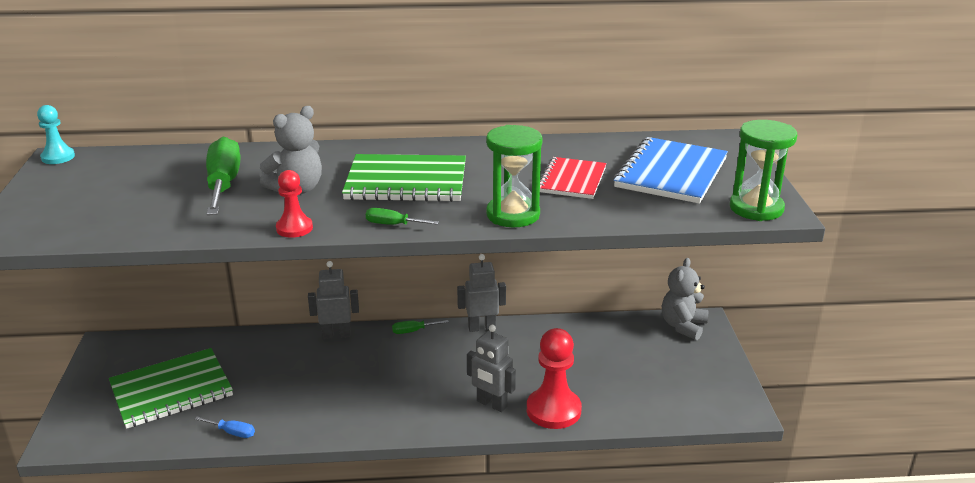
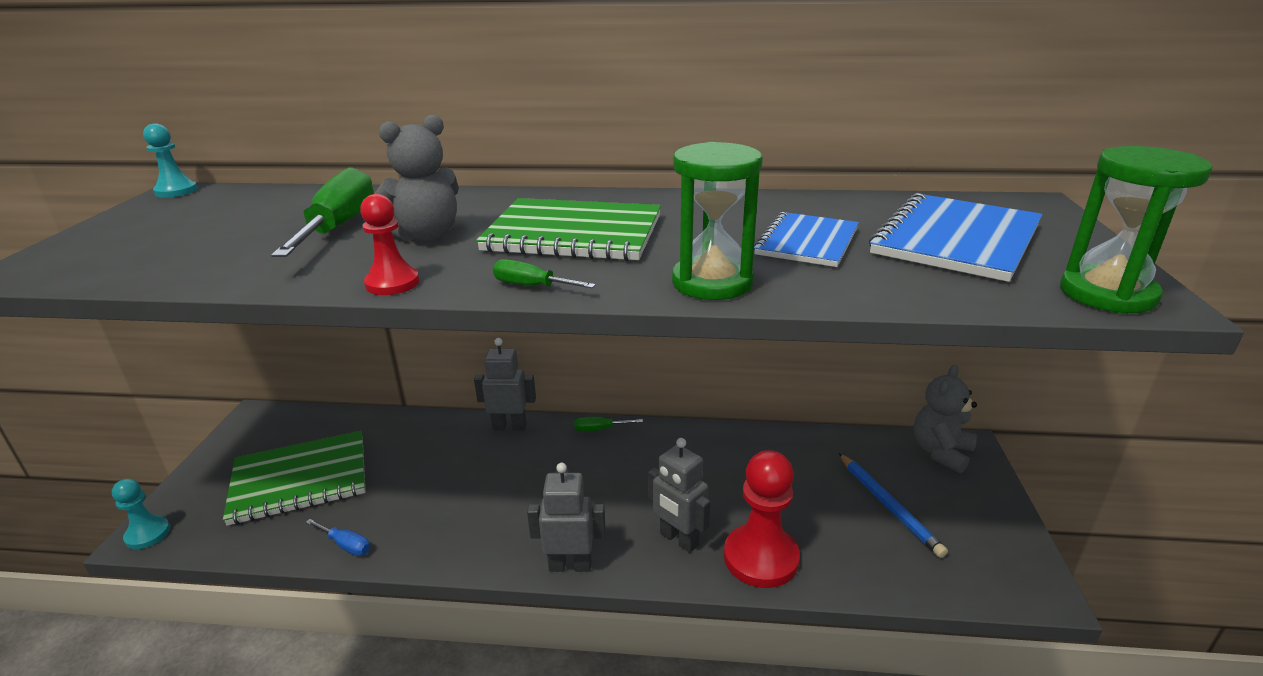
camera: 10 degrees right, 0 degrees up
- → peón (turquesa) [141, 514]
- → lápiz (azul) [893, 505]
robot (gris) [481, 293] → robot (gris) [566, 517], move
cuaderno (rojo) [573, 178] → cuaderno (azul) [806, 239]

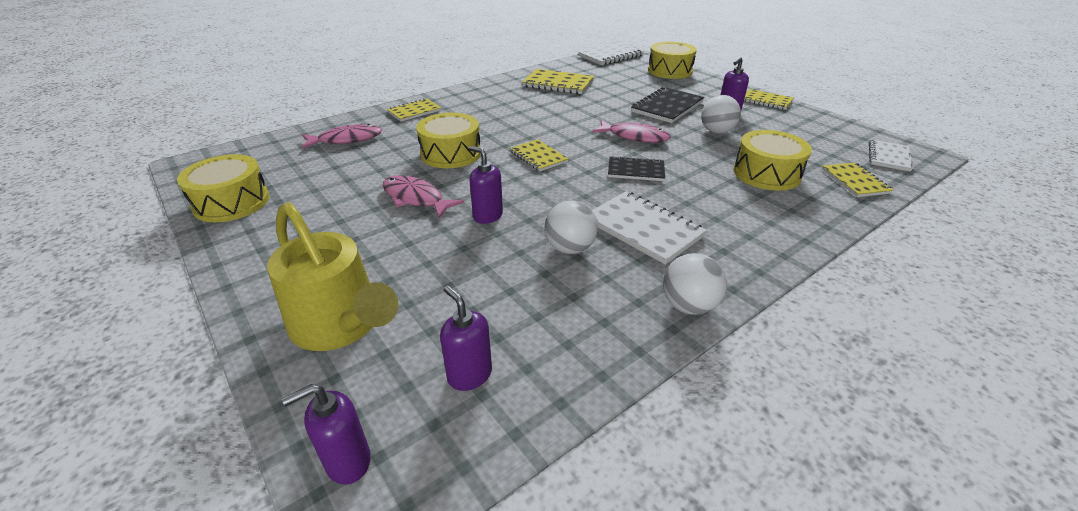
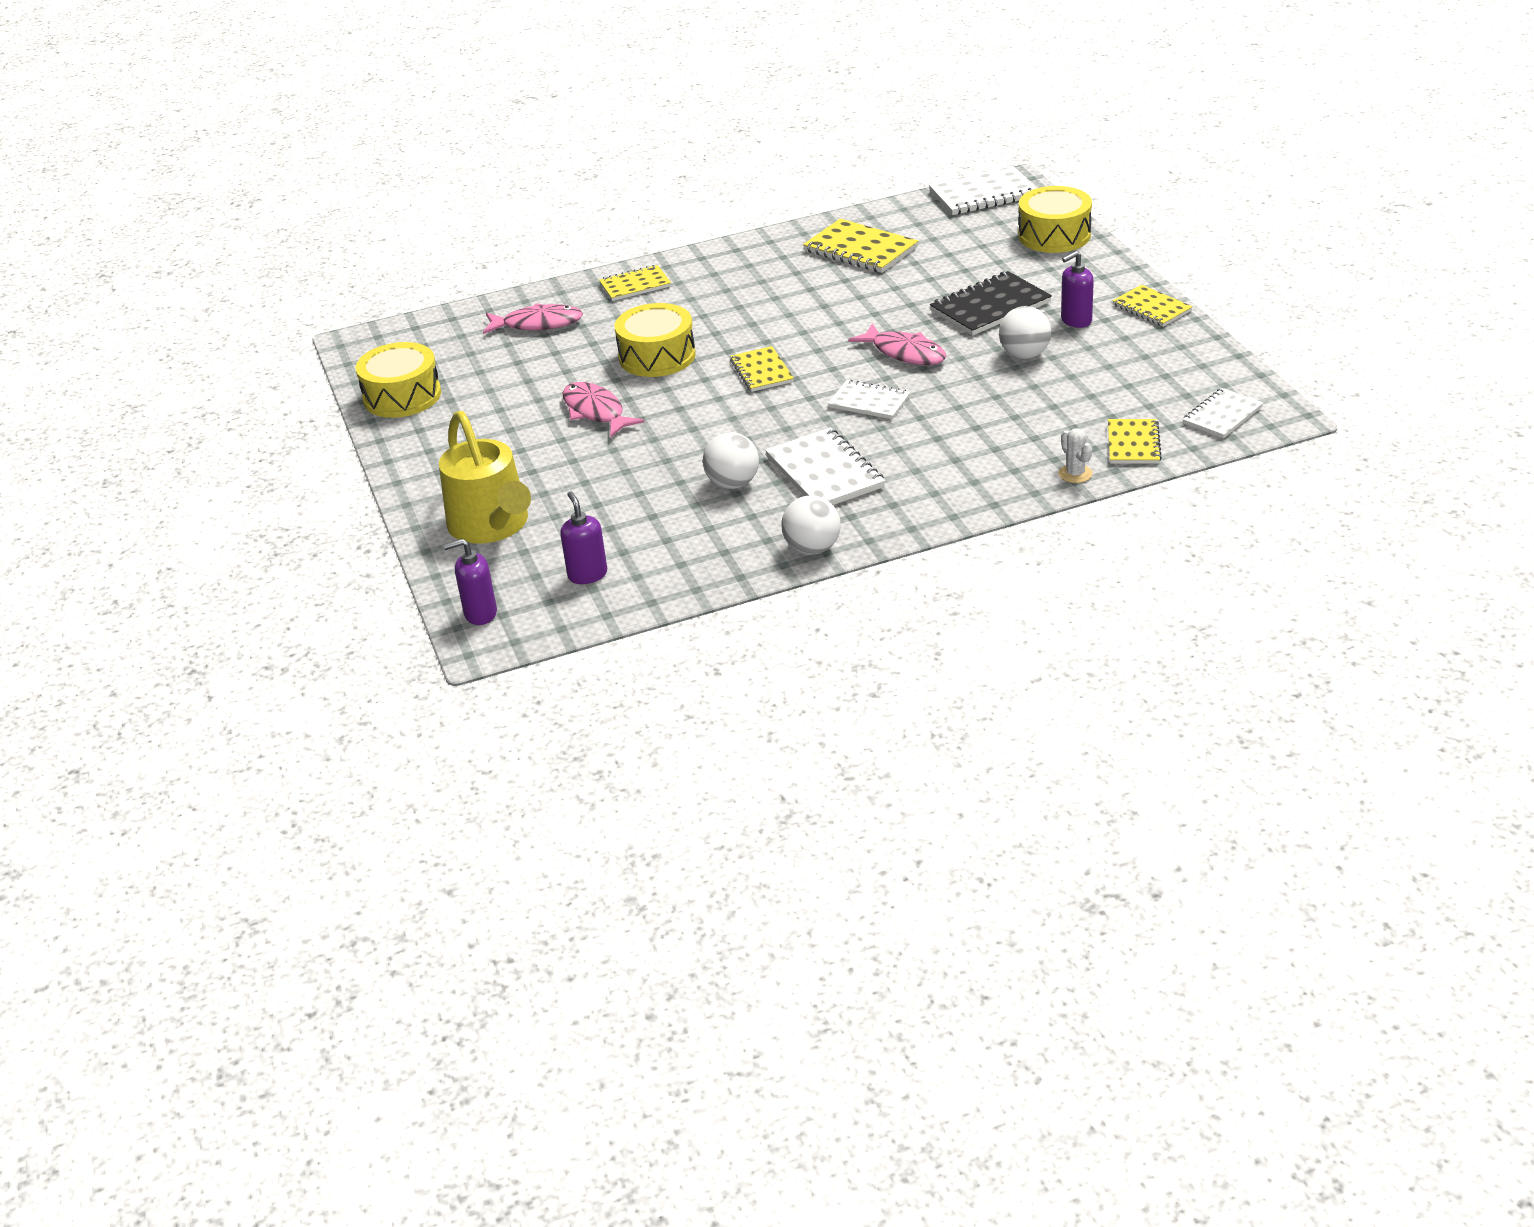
camera: 20 degrees right, 0 degrees up
dispensador de jabón (morado) [486, 185] → -
tambor (amarillo) [773, 160] → -
- → cactus (blanco) [1076, 455]
cuaderno (negro) [636, 168] → cuaderno (blanco) [869, 399]

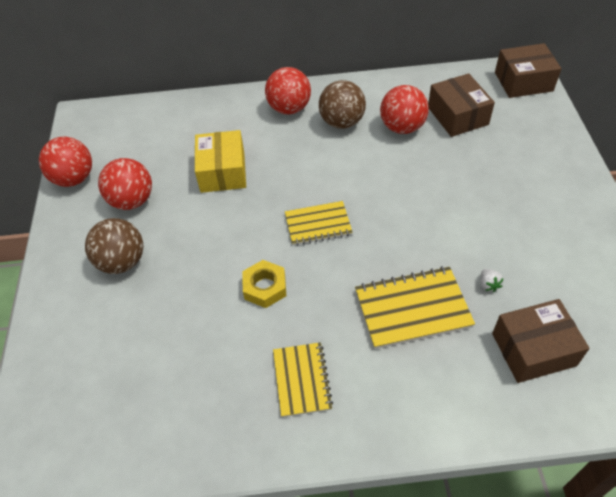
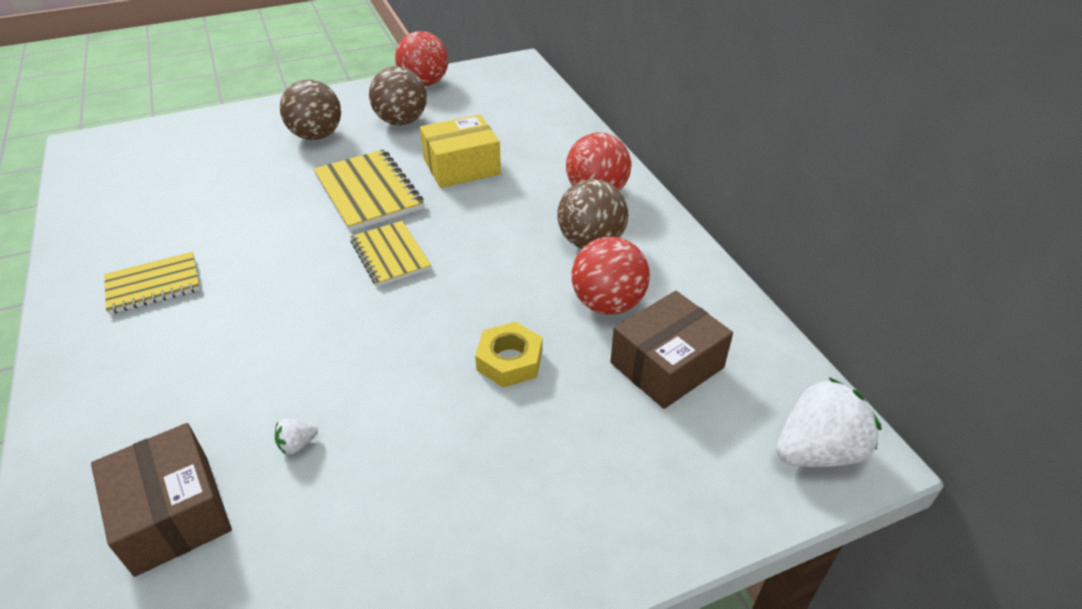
camera: 70 degrees right, 10 degrees down
tuerca (amarillo) [264, 284] → tuerca (amarillo) [508, 354], move
cuaderno (amarillo) [415, 307] → cuaderno (amarillo) [368, 190], move
caja (marrón) [528, 70] → fresa (blanco) [828, 422]
pelota (rojo) [125, 184] → pelota (marrón) [398, 95]

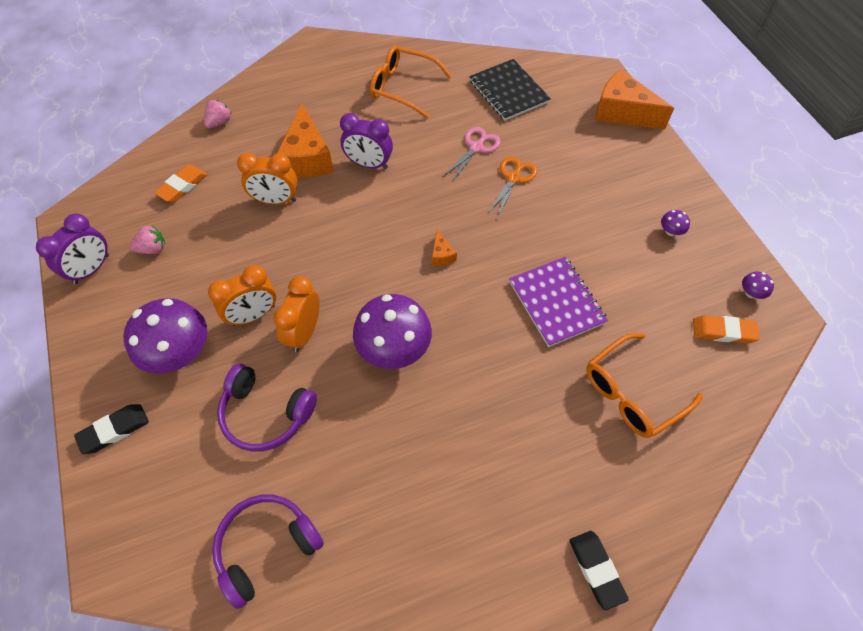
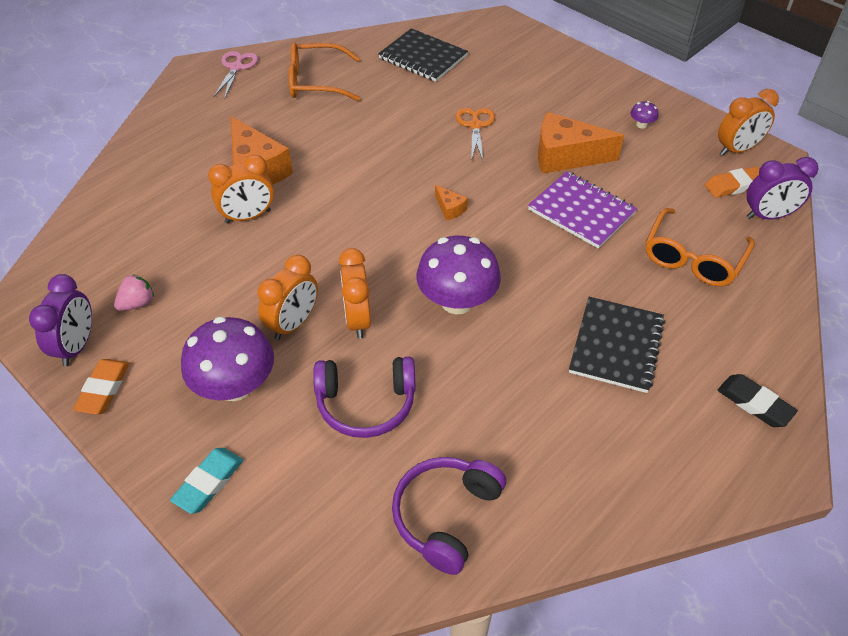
camera: 25 degrees left, 10 degrees down
fresa (rosa) [218, 114] → -
- → cuaderno (negro) [617, 345]
goma de borrar (naranja) [180, 183] → goma de borrar (naranja) [101, 387], move
despertador (morado) [366, 141] → despertador (morado) [782, 188], move
tijeras (rosa) [472, 154] → tijeras (rosa) [236, 74], move
queso (naranja) [634, 100] → queso (naranja) [581, 143], move
seta (morado) [758, 285] → despertador (naranja) [748, 122]
goma de borrar (negro) [111, 429] → goma de borrar (turquesa) [206, 481]

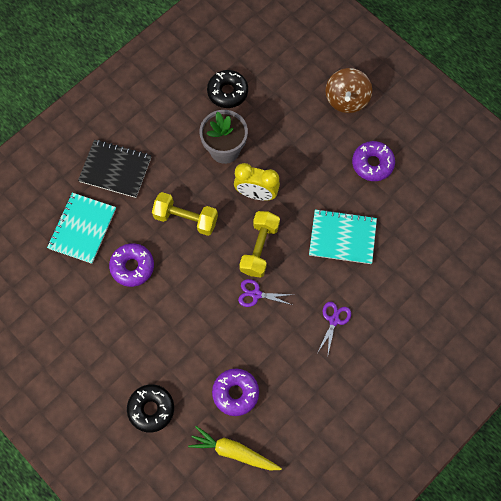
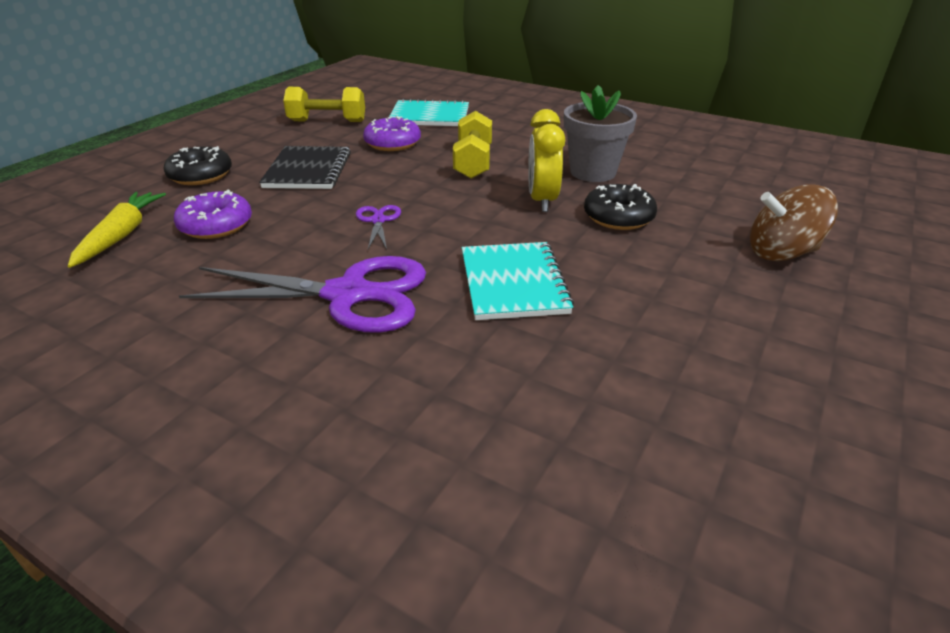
camera: 75 degrees right, 35 degrees down
rosquilla (morado) [373, 161] → -
cuaderno (negro) [114, 169] → cuaderno (negro) [305, 167], move
rosquilla (negro) [227, 89] → rosquilla (negro) [620, 207], move
mancuerna (amarillo) [259, 244] → mancuerna (amarillo) [324, 104], move
tijeras (morado) [334, 328] → tijeras (morado) [302, 294], x2.27

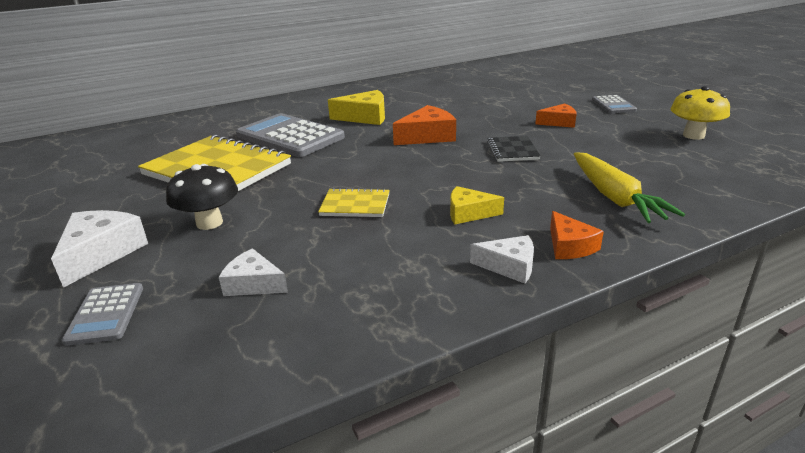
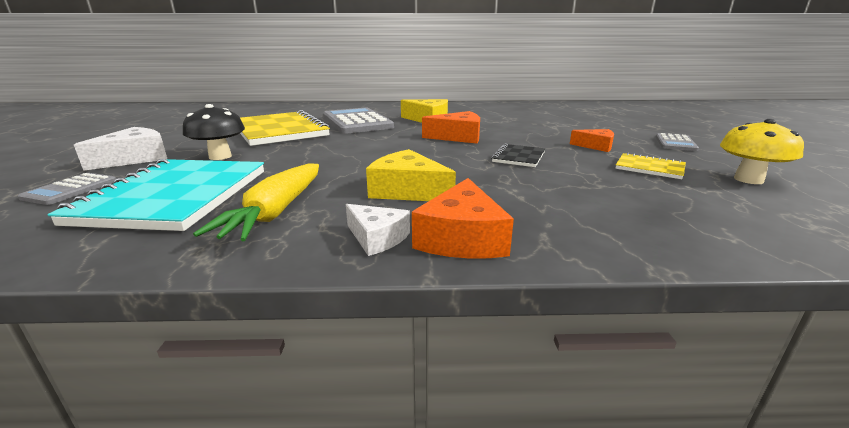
camera: 25 degrees right, 5 degrees down
cuaderno (amarillo) [354, 202] → cuaderno (amarillo) [650, 165], move
zanahoria (amarillo) [629, 187] → zanahoria (amarillo) [256, 202], move
queso (blanco) [253, 272] → cuaderno (turquesa) [155, 195]
queso (amarillo) [477, 205] → queso (amarillo) [411, 175], x1.55
queso (naranja) [577, 235] → queso (naranja) [463, 218], x1.55

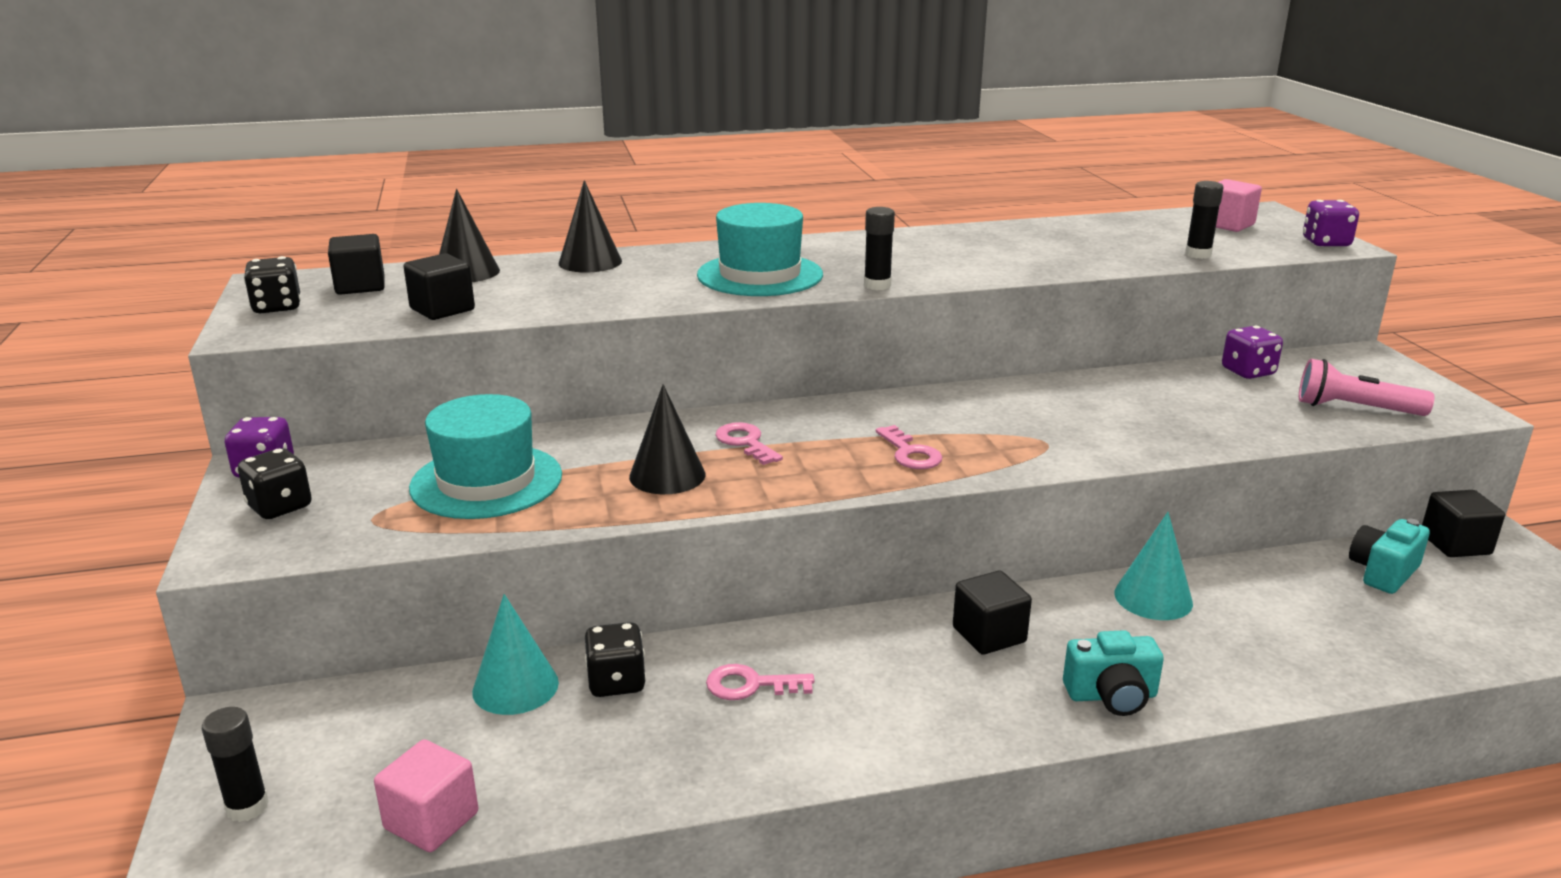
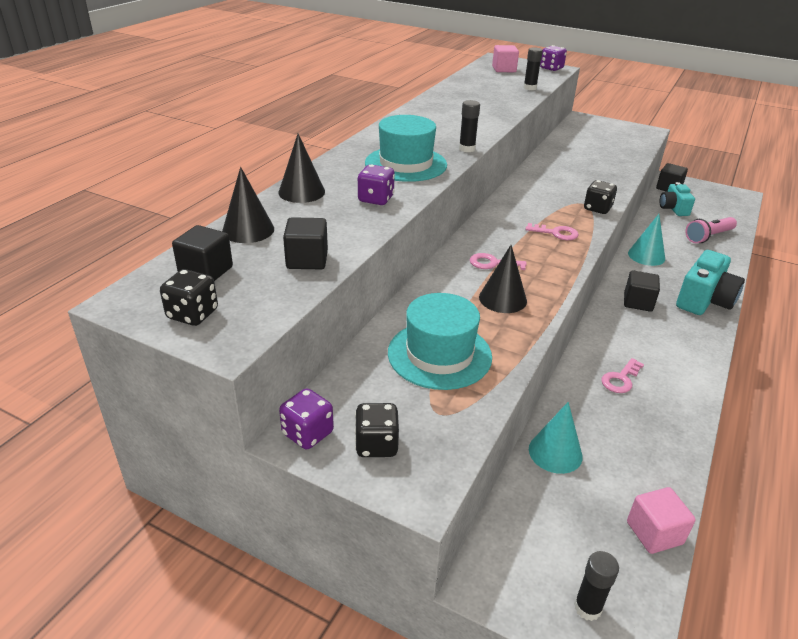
camera: 50 degrees left, 10 degrees up
dado (negro) [615, 659] → dado (negro) [600, 197], move
dado (morado) [1252, 352] → dado (morado) [376, 184], move
lámpara de mano (rosa) [1367, 387] → lámpara de mano (rosa) [711, 230], move
cámara (turquesa) [1113, 673] → cámara (turquesa) [710, 282], x1.57

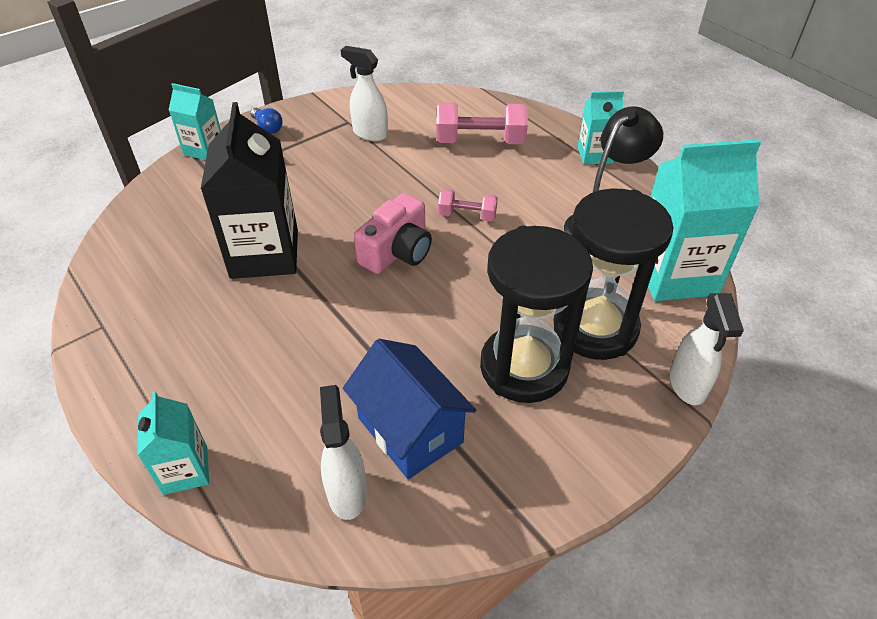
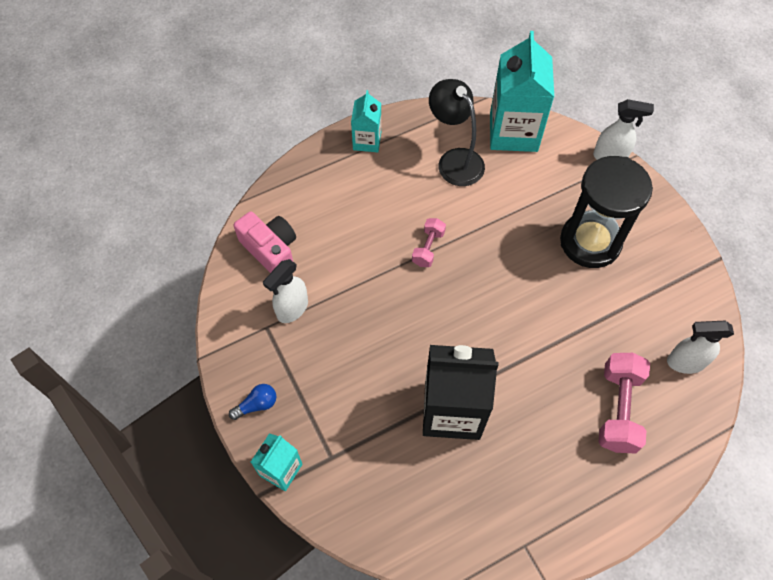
camera: 80 degrees left, 15 degrees up
cartón de leche (turquesa) [173, 443] → -
casa (azul) [409, 409] → -
reloj de arena (negro) [613, 274] → -
cámara (rosa) [393, 233] → cámara (rosa) [265, 242], move
mancuerna (rosa) [482, 123] → mancuerna (rosa) [624, 403], move

